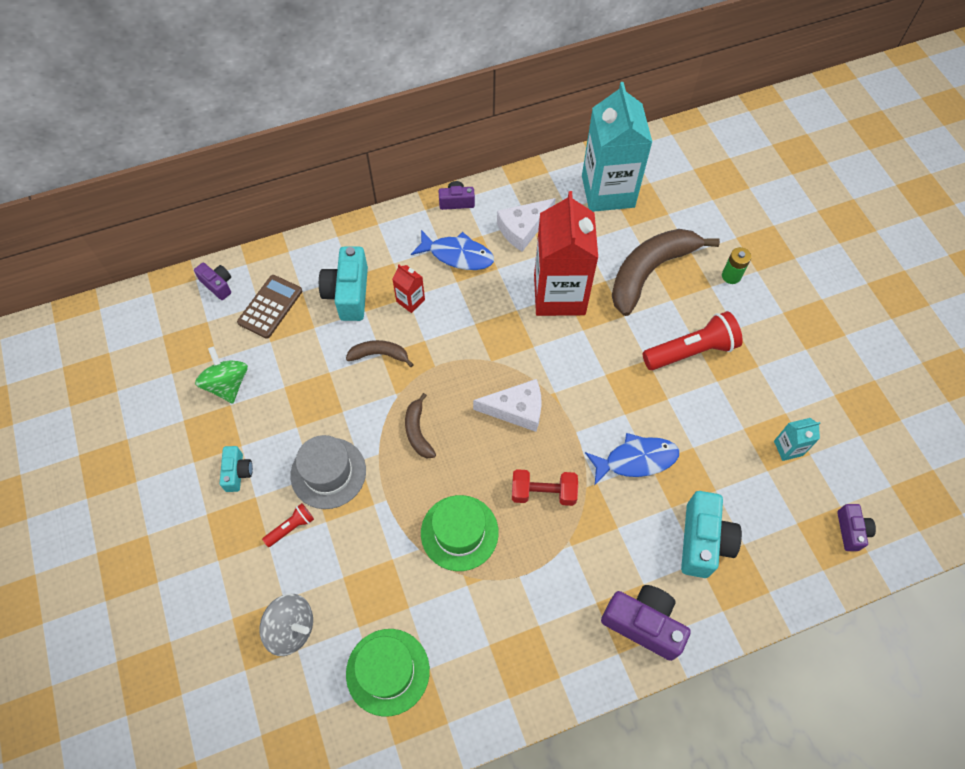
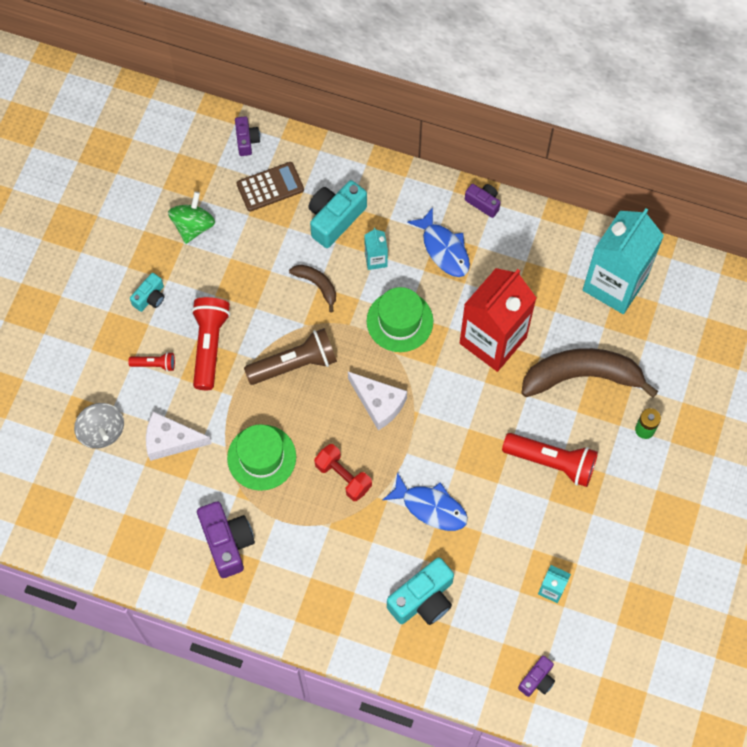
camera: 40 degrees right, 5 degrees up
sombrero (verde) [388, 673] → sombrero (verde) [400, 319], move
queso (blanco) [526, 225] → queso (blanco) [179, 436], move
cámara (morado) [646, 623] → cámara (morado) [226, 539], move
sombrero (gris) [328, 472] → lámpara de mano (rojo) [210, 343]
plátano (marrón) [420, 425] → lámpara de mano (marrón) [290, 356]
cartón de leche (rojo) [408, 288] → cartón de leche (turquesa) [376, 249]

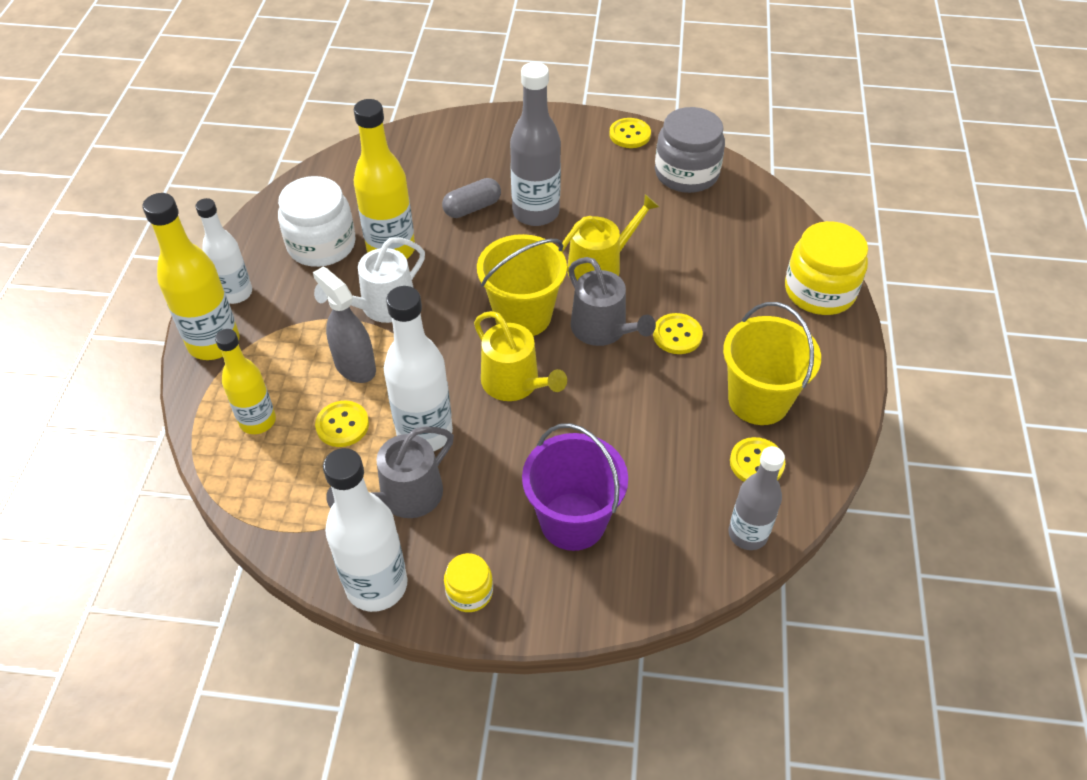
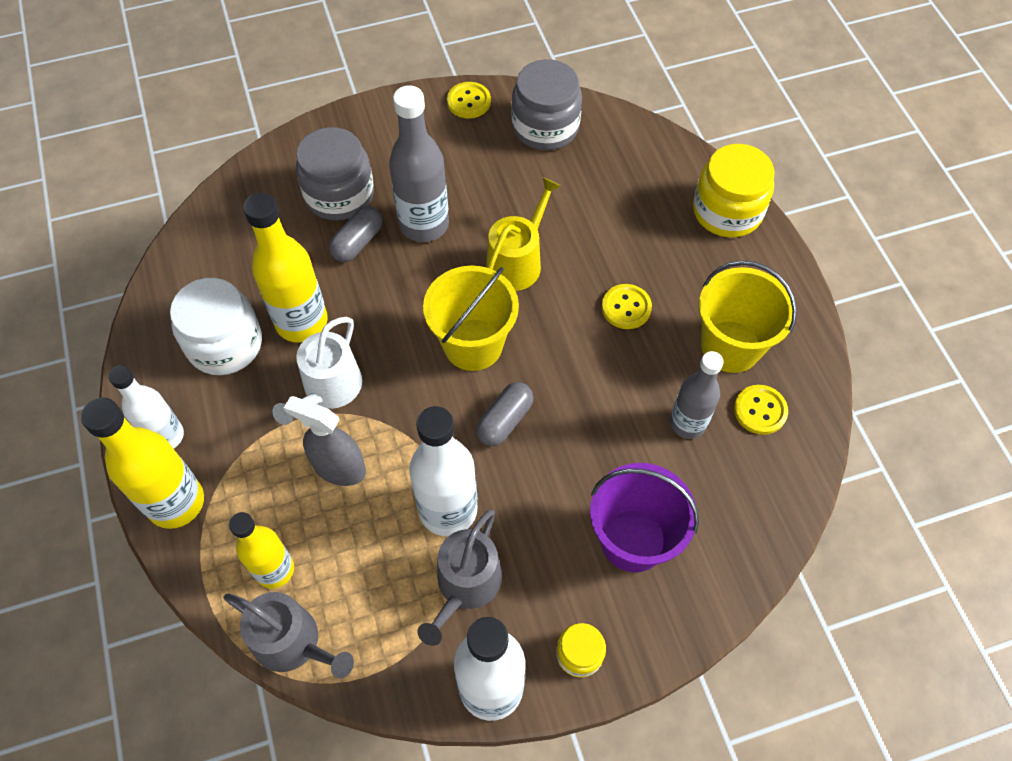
camera: 25 degrees left, 10 degrees up
botón (amarillo) [342, 424] → -
- → tarro (gris) [335, 174]
regadera (gris) [612, 301] → regadera (gris) [289, 635], move
botella (gris) [756, 498] → botella (gris) [697, 395], move
regadera (amarillo) [520, 356] → cápsula (gris) [505, 414]

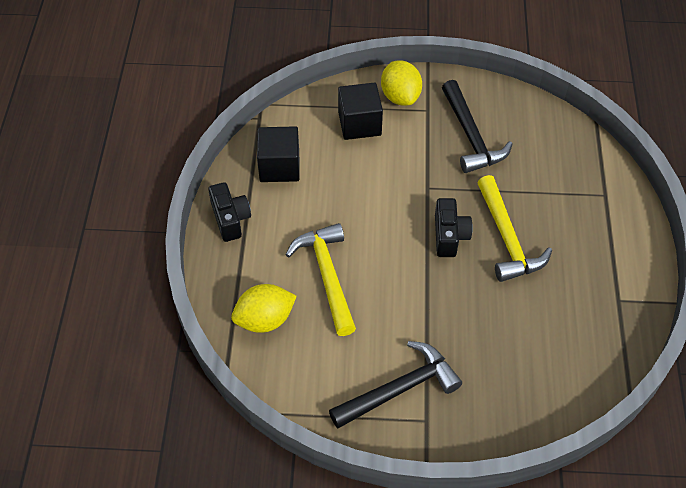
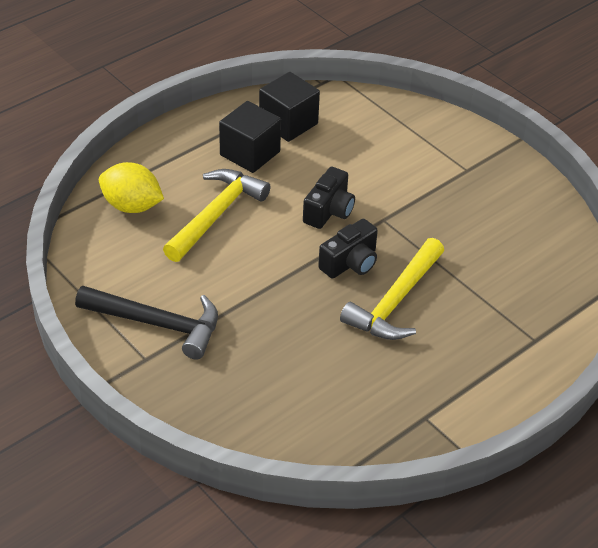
camera: 45 degrees right, 10 degrees down
limón (amarillo) [401, 83] → -
martillo (negro) [477, 126] → -
cámara (negro) [229, 212] → cámara (negro) [329, 198], move
cubo (negro) [360, 111] → cubo (negro) [250, 137], move

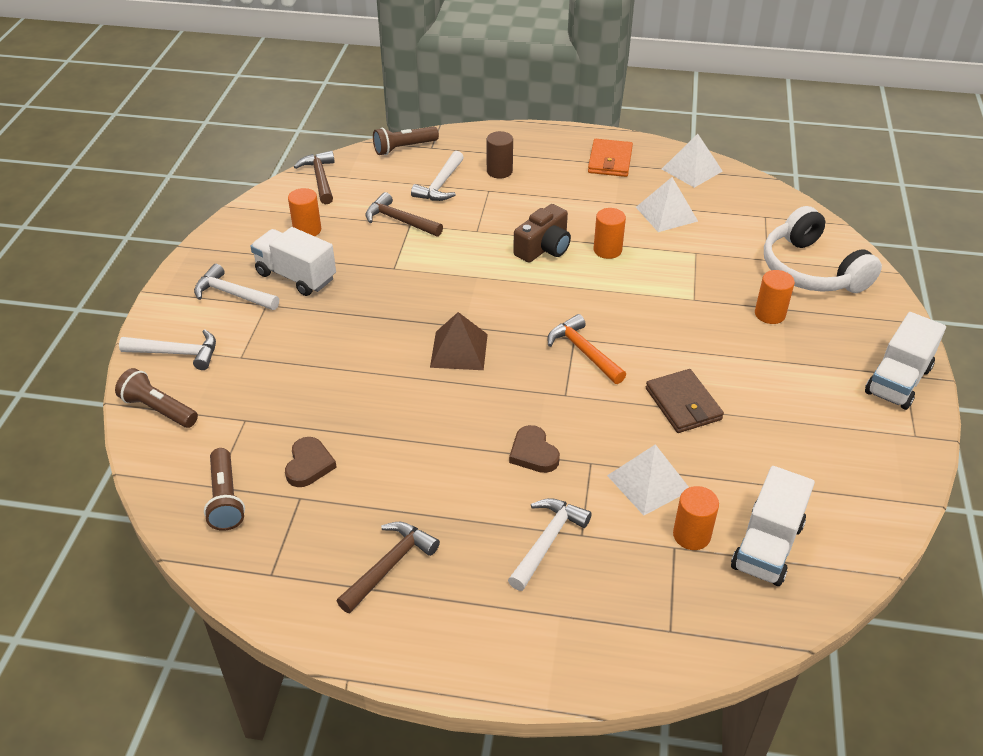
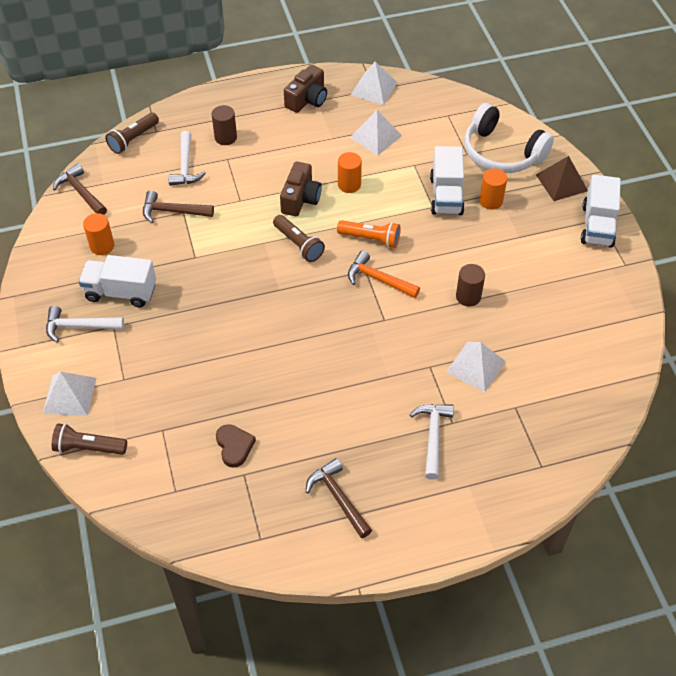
camera: 25 degrees left, 10 degrees up
corazón (marrón) [534, 449] → -
cilindro (naranja) [696, 518] → -
- → lámpara de mano (naranja) [369, 234]
lámpara de mano (marrón) [224, 489] → lámpara de mano (marrón) [299, 238], move
pirámide (marrón) [459, 341] → pirámide (marrón) [562, 178], move
camión (blanco) [773, 526] → camión (blanco) [447, 180], move
martillo (blanco) [167, 349] → pirámide (blanco) [69, 394]
cartera (naranja) [610, 158] → cámara (marrón) [305, 89]
cartera (marrón) [685, 401] → cilindro (marrón) [470, 285]
martillo (marrón) [388, 567] → martillo (marrón) [339, 498], 45 degrees counterclockwise

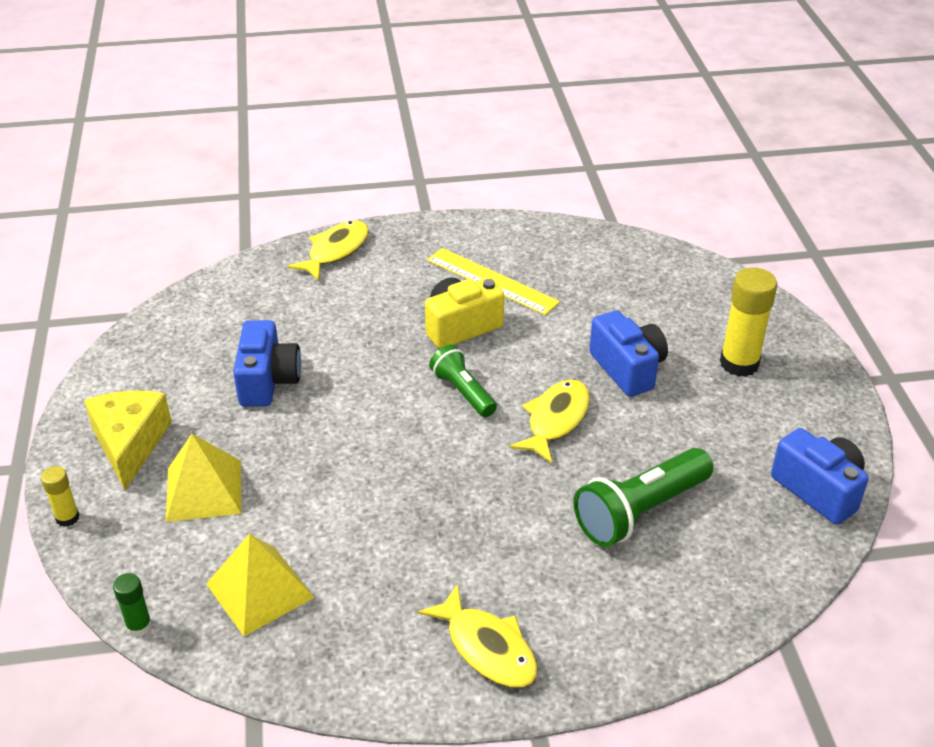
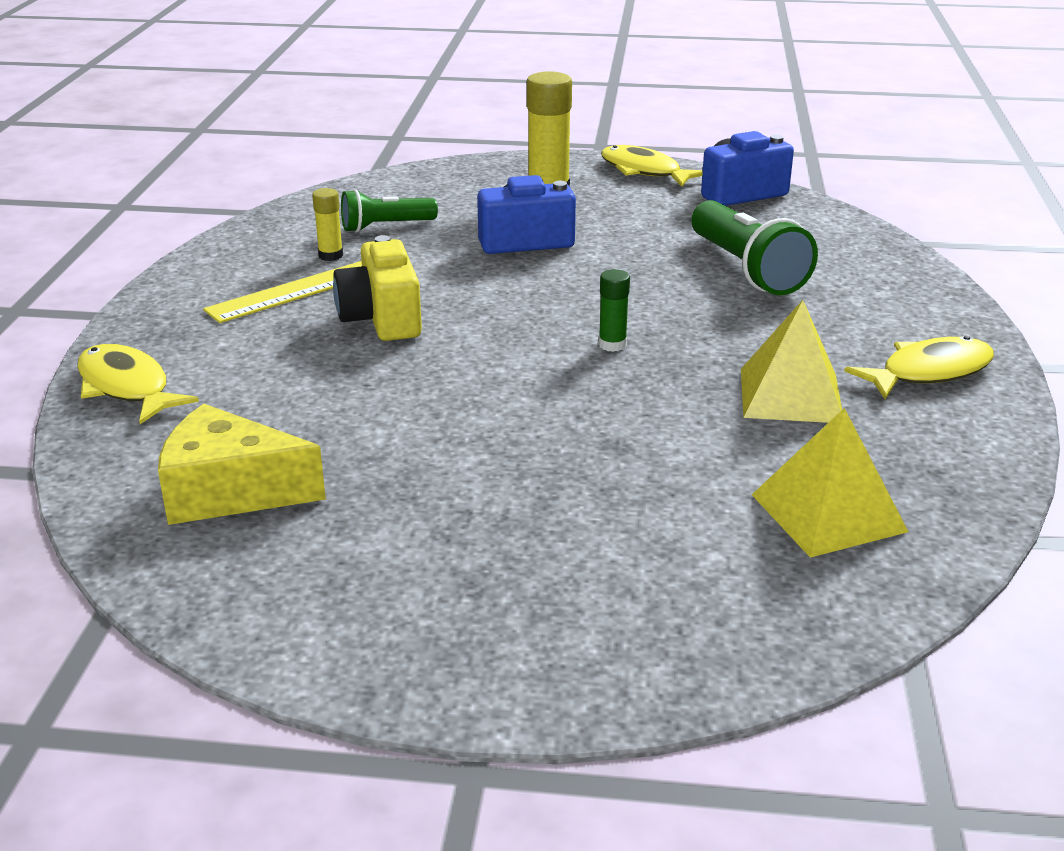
camera: 75 degrees left, 10 degrees down
cámara (azul) [267, 363] → -
barra de pegamento (amarillo) [60, 496] → barra de pegamento (amarillo) [327, 224], move
queso (amarillo) [128, 440] → queso (amarillo) [242, 464], move
barra de pegamento (verde) [132, 605] → barra de pegamento (verde) [614, 310], move
pirámide (amarillo) [203, 478] → pirámide (amarillo) [791, 361], move
lámpara de mano (verde) [463, 381] → lámpara de mano (verde) [389, 210], move
pez (amarillo) [550, 421] → pez (amarillo) [652, 166], move

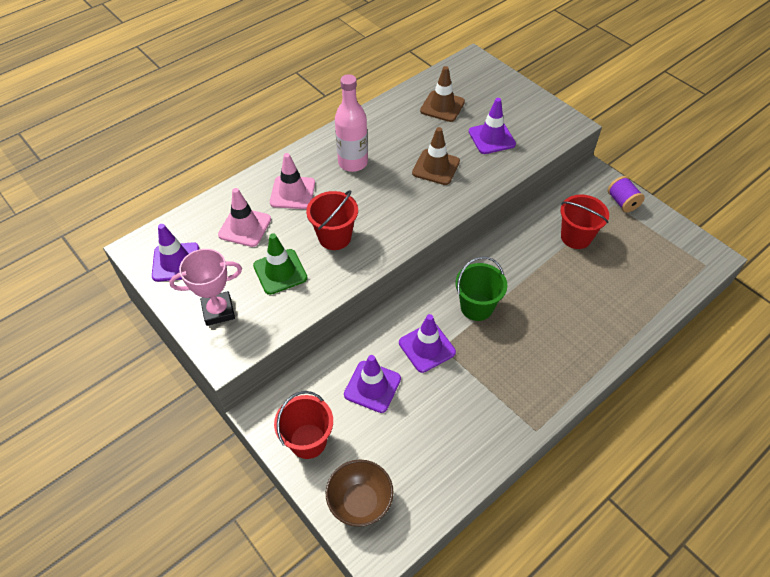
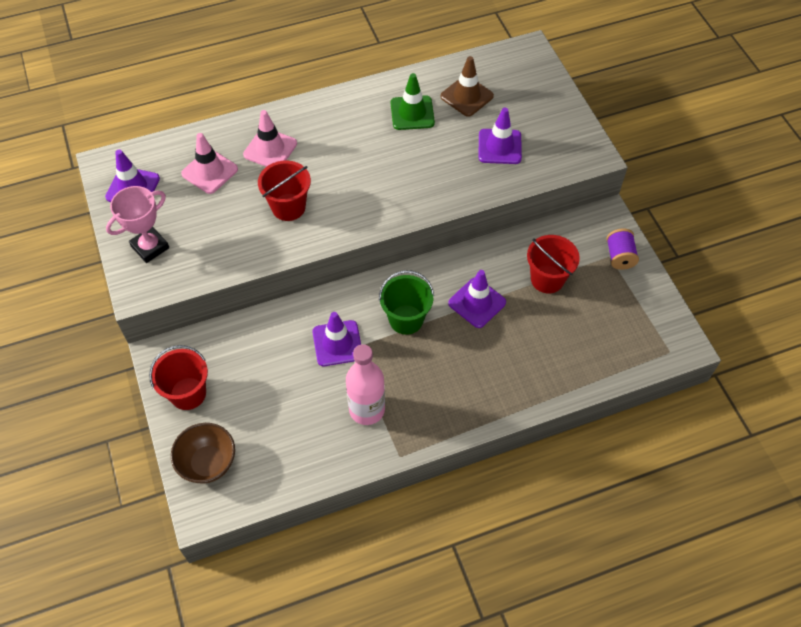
camera: 20 degrees right, 5 degrees up
cono de tráfico (marrón) [436, 156] → -
cono de tráfico (verde) [280, 264] → cono de tráfico (verde) [413, 101], move
botella (rosa) [351, 123] → botella (rosa) [365, 384], move
cono de tráfico (morado) [372, 384] → cono de tráfico (morado) [477, 299], move
trofeo (rosa) [205, 287] → trofeo (rosa) [137, 224], 45 degrees counterclockwise

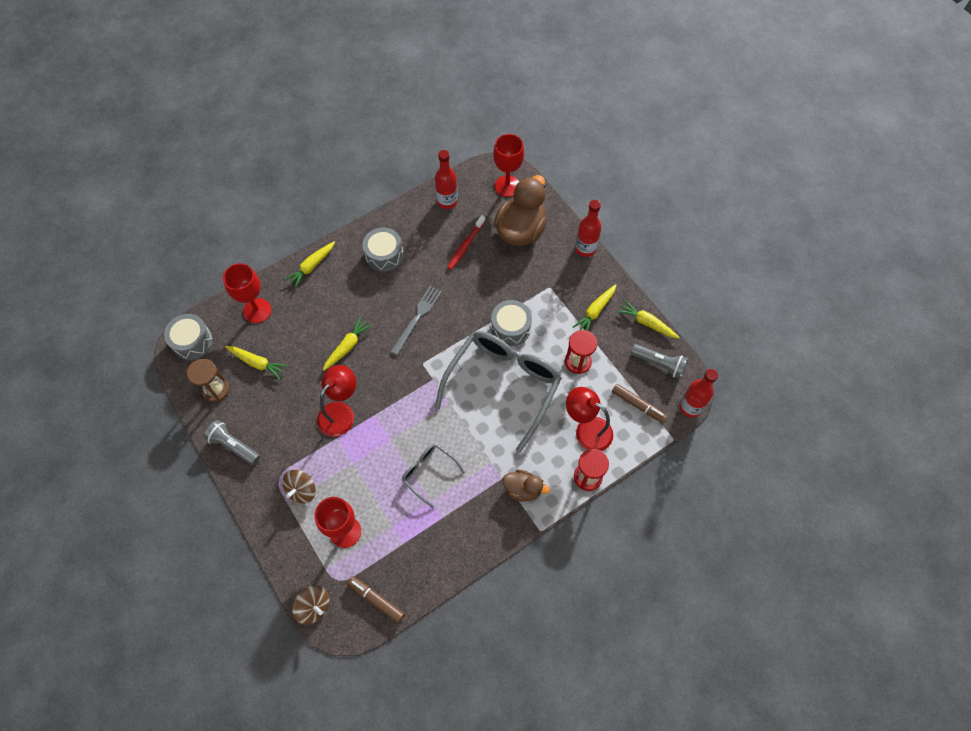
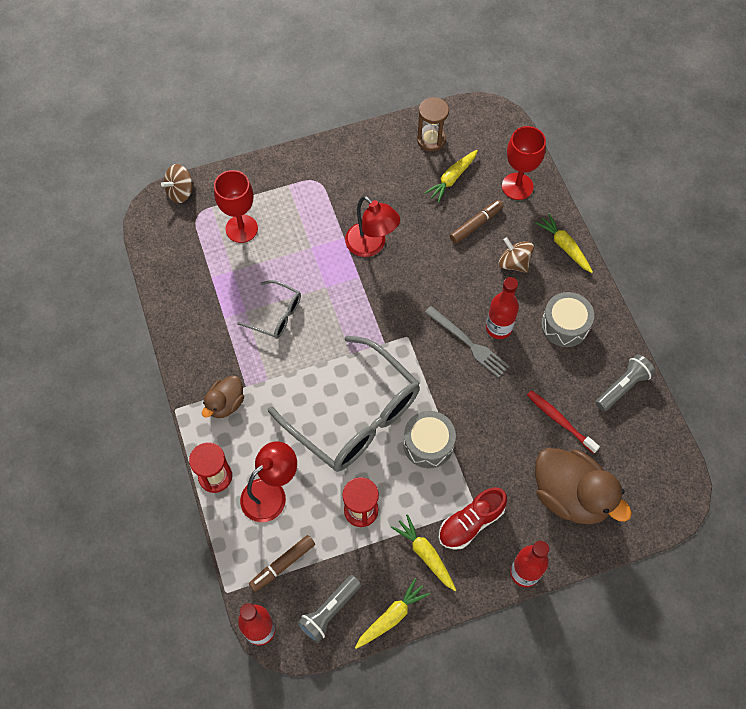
camera: 105 degrees right, 0 degrees up
tambor (gris) [188, 337] → -
zanahoria (amarillo) [347, 344] → -
copa (rojo) [508, 165] → -
- → zapato (rojo) [473, 518]
lámpara de mano (gris) [232, 442] → lámpara de mano (gris) [625, 383], move
peonza (marrón) [299, 486] → peonza (marrón) [516, 255], move
rotulador (marrón) [376, 599] → rotulador (marrón) [476, 222], move
botella (rojo) [446, 179] → botella (rojo) [502, 308], move
gafas (gris) [433, 475] → gafas (gris) [269, 309], 60 degrees clockwise

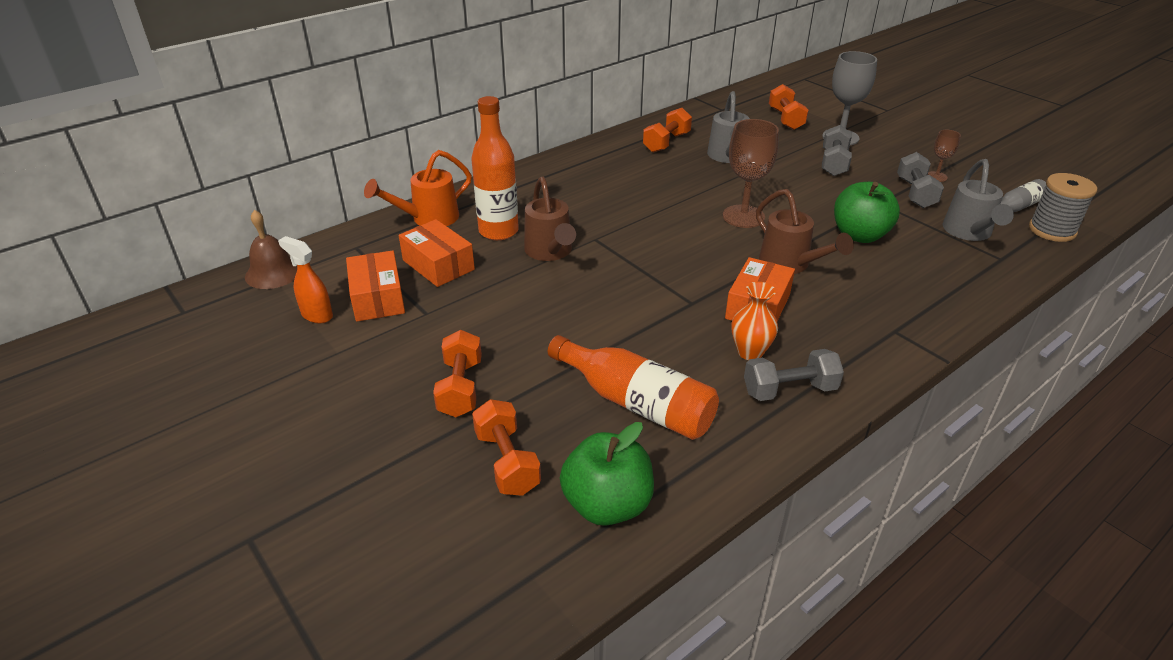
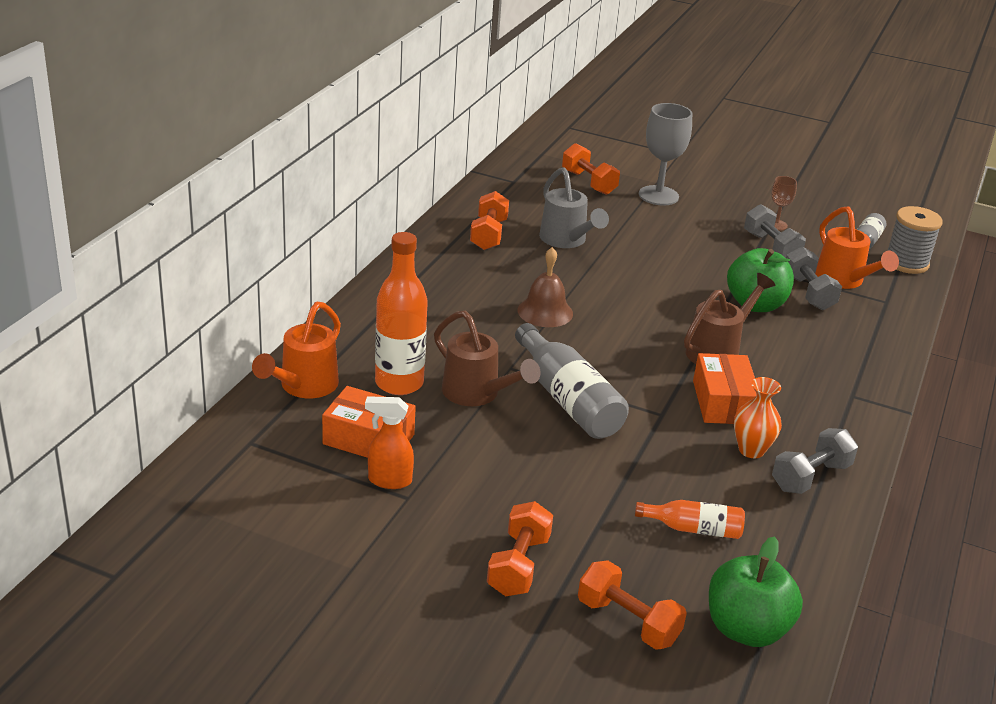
camera: 30 degrees left, 5 degrees down
caja (naranja) [375, 286] → -
copa (marrón) [751, 173] → -
- → botella (gris) [572, 381]
campana (marrón) [271, 249] → campana (marrón) [545, 287], move
pulverizador (naranja) [305, 279] → pulverizador (naranja) [389, 442], move
mancuerna (gris) [837, 150] → mancuerna (gris) [814, 278], move
regadera (gris) [978, 200] → regadera (naranja) [857, 247]
mancuerna (naranja) [457, 373] → mancuerna (naranja) [520, 548], 45 degrees clockwise
regadera (marrón) [805, 231] → regadera (marrón) [730, 318], 75 degrees counterclockwise
botella (naranja) [633, 387] → botella (naranja) [690, 519], x0.56

